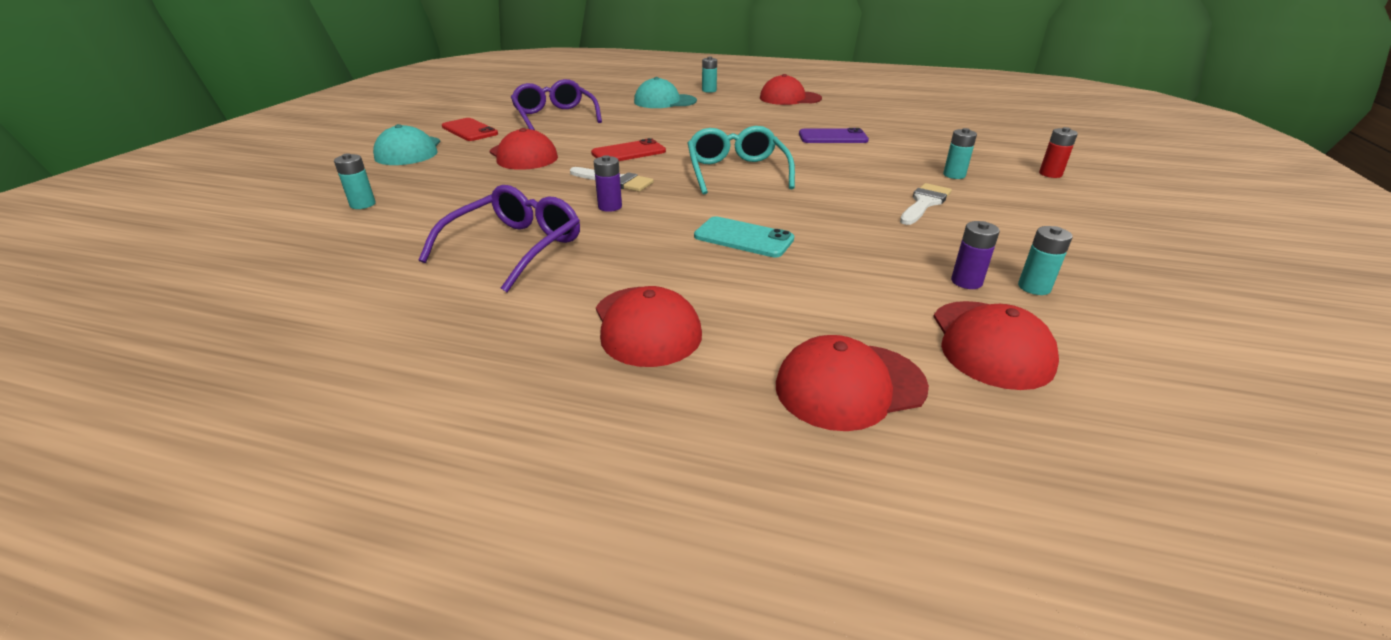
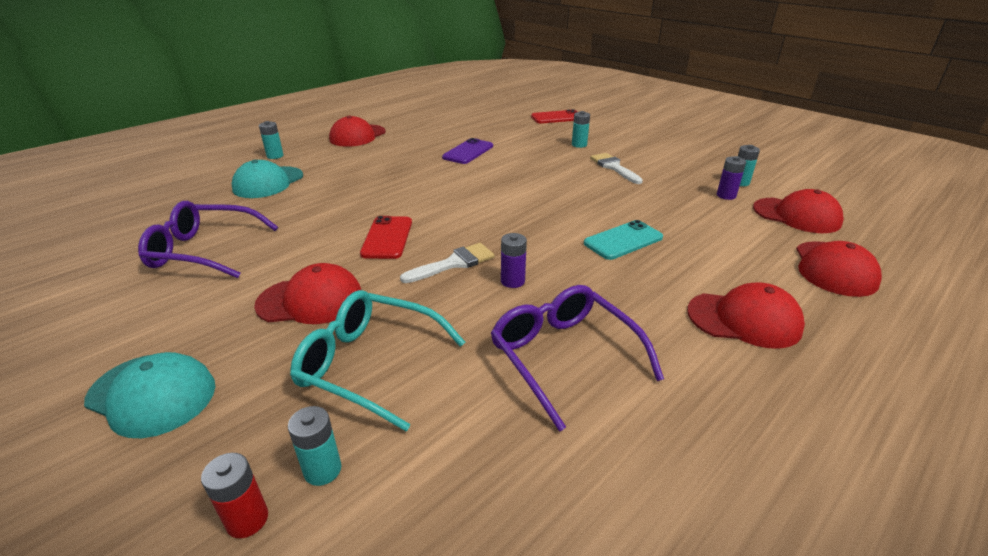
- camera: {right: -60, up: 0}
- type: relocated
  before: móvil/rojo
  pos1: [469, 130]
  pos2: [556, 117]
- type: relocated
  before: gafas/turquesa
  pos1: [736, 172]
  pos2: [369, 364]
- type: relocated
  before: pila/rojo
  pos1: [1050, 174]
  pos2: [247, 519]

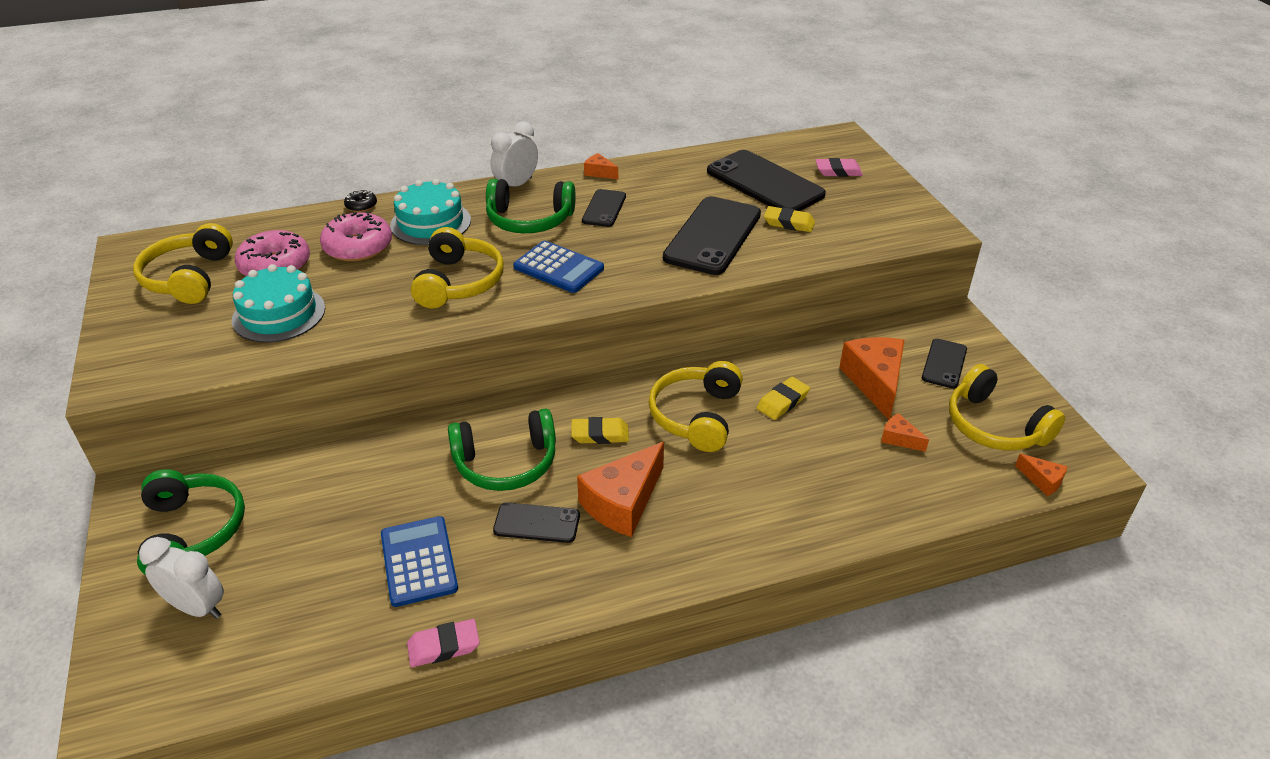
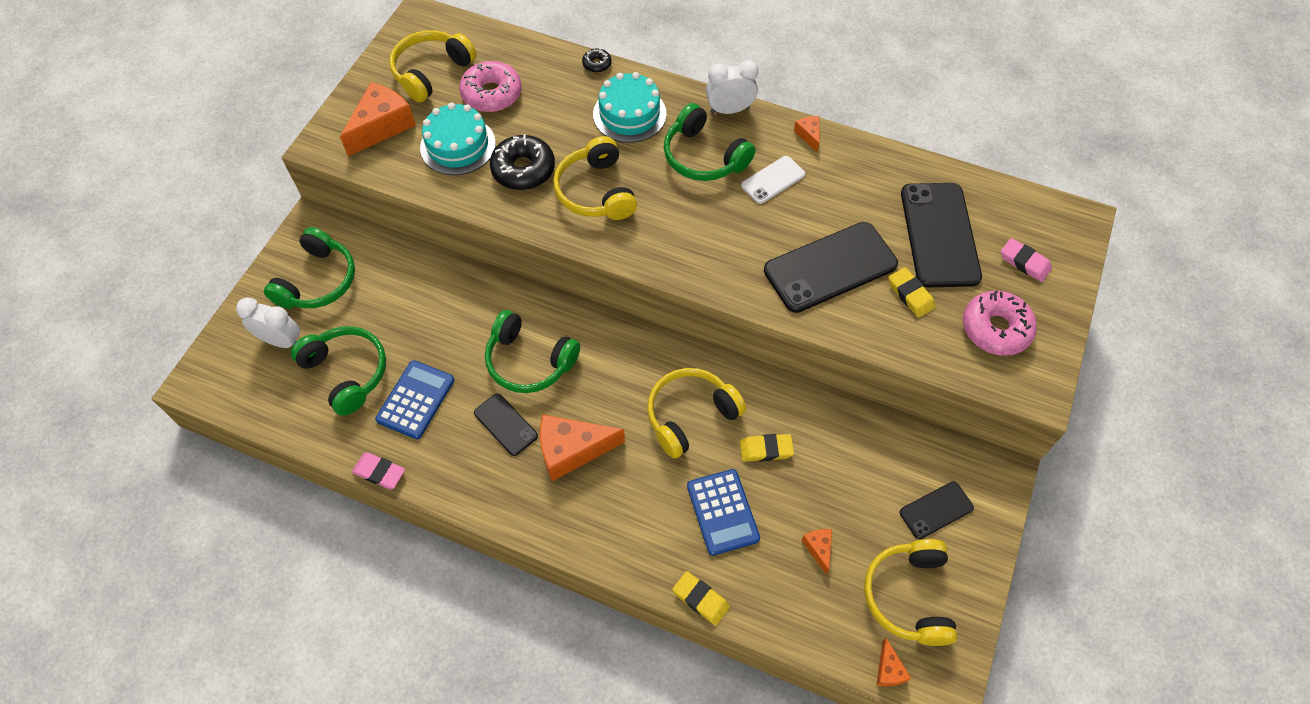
- camera: {right: 40, up: 20}
- type: appeared
  after: auriculares/verde
  pos2: [347, 372]
- type: appeared
  after: rosquilla/negro
  pos2: [523, 169]
- type: relocated
  before: rosquilla/rosa
  pos1: [358, 247]
  pos2: [995, 329]
- type: relocated
  before: calculadora/azul
  pos1: [558, 268]
  pos2: [722, 512]
- type: relocated
  before: goma de borrar/amarillo
  pos1: [600, 434]
  pos2: [701, 599]
- type: relocated
  before: queso/naranja
  pos1: [875, 382]
  pos2: [382, 126]
- type: colour
  before: móvil/negro
  after: móvil/blanco
  pos1: [604, 208]
  pos2: [773, 180]
- type: spun
  before: despertador/blanco
  pos1: [197, 607]
  pos2: [281, 341]
  turn: -45
- type: spun
  before: auriculares/amarillo
  pos1: [459, 282]
  pos2: [596, 191]
  turn: 120

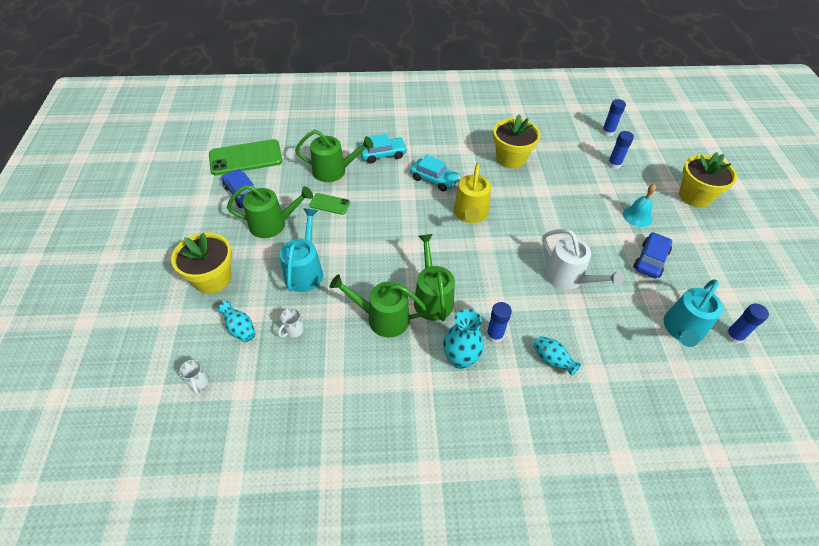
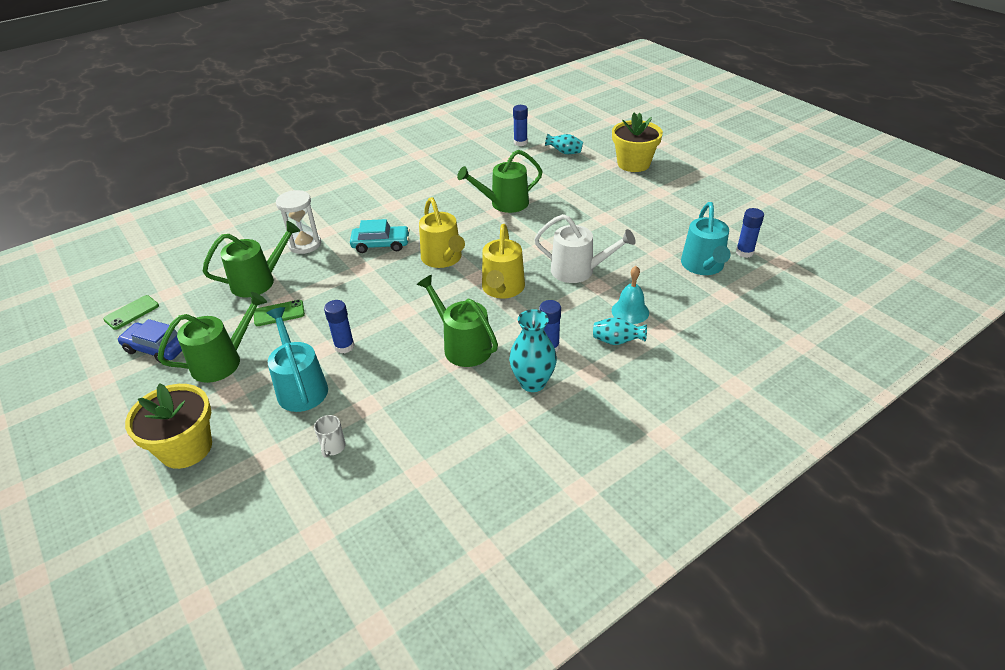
- camera: {right: -30, up: -10}
- type: missing
  before: taza/blanco
  pos1: [199, 383]
- type: missing
  before: maceta/amarillo
  pos1: [511, 158]
- type: missing
  before: coche/azul
  pos1: [650, 260]
- type: appeared
  after: regadera/amarillo
  pos2: [502, 288]
- type: relocated
  before: florero/turquesa
  pos1: [240, 329]
  pos2: [564, 152]
- type: relocated
  before: regadera/verde
  pos1: [383, 318]
  pos2: [505, 203]
- type: relocated
  before: barra de pegamento/azul
  pos1: [614, 164]
  pos2: [344, 346]
- type: relocated
  before: campana/turquesa
  pos1: [637, 216]
  pos2: [630, 311]
- type: exchanged
  before: coche/turquesa
  after: reloj de arena/blanco
  pos1: [383, 154]
  pos2: [305, 244]
- type: size
  before: móvil/verde
  pos1: [246, 158]
  pos2: [131, 312]
  scale: 0.51

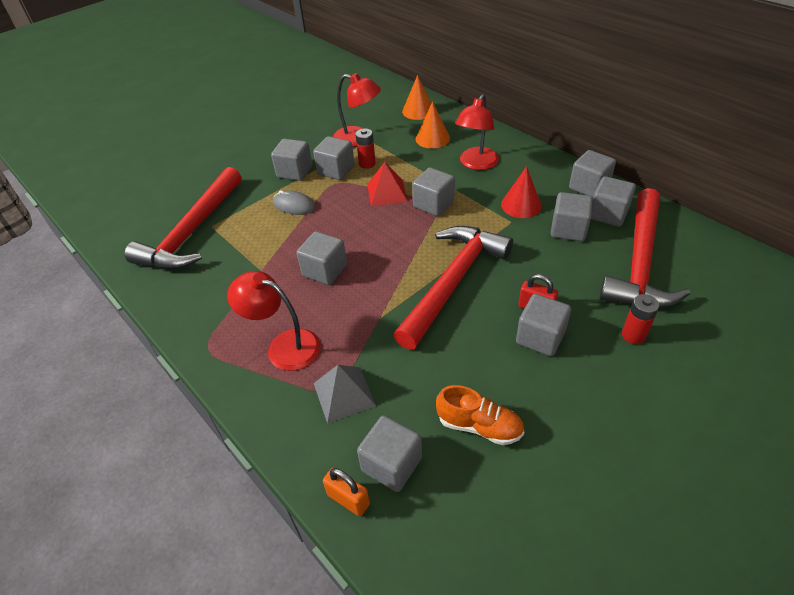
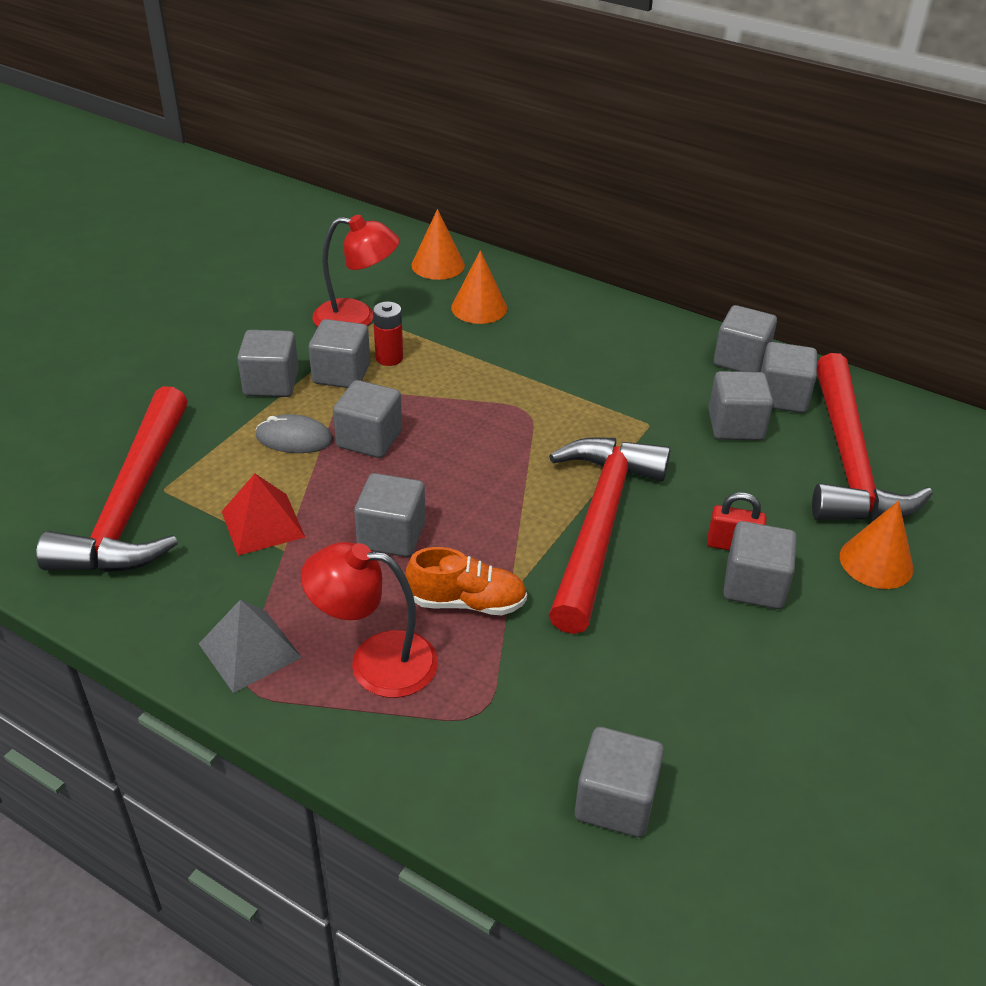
- camera: {right: -20, up: -5}
- type: missing
  before: candado/naranja
  pos1: [348, 499]
- type: missing
  before: lámpara/rojo
  pos1: [476, 164]
- type: missing
  before: cono/rojo
  pos1: [521, 205]
- type: relocated
  before: pirámide/gris
  pos1: [344, 394]
  pos2: [250, 650]
- type: relocated
  before: pirámide/rojo
  pos1: [387, 192]
  pos2: [262, 524]
- type: relocated
  before: cubo/gris
  pos1: [433, 204]
  pos2: [369, 439]
- type: relocated
  before: zapato/naranja
  pos1: [479, 426]
  pos2: [467, 602]
- type: exchanged
  before: pila/rojo
  after: cono/naranja
  pos1: [633, 335]
  pos2: [876, 562]

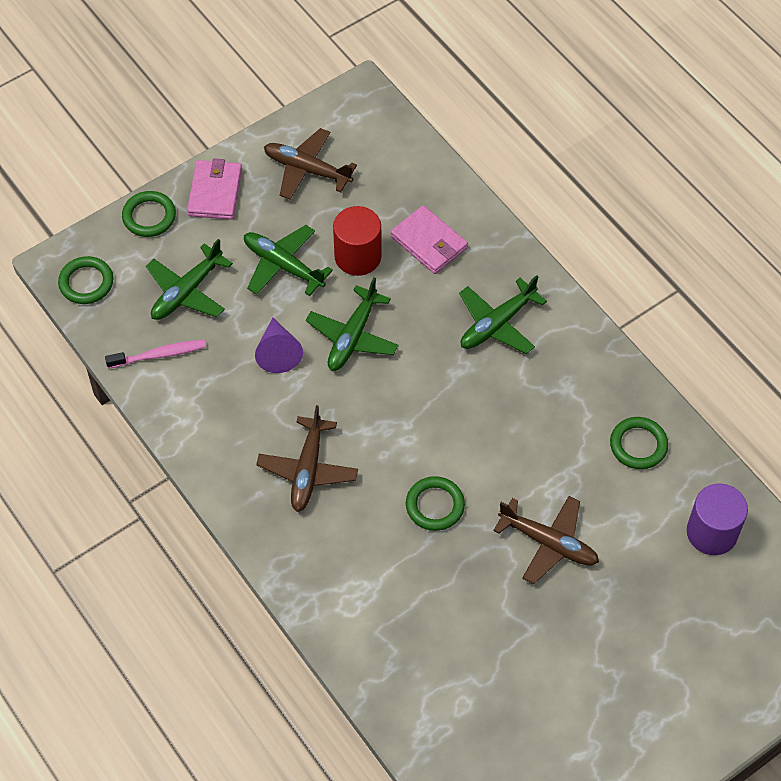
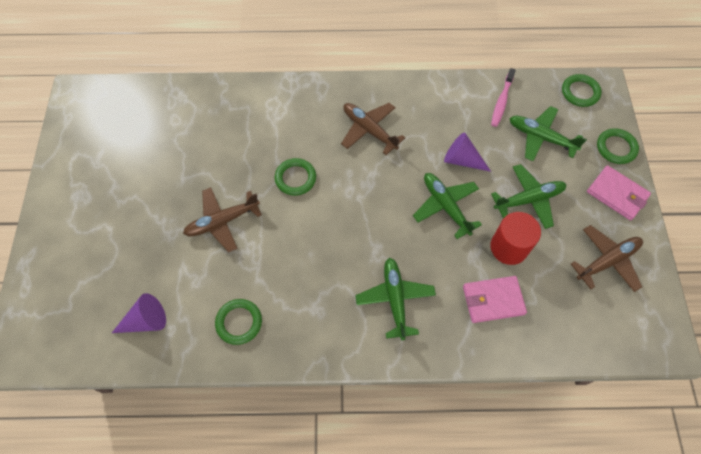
- camera: {right: 125, up: 5}
- type: exchanged
  before: cilindro/morado
  after: cono/morado
  pos1: [712, 532]
  pos2: [146, 321]
- type: spun
  before: avión/verde
  pos1: [187, 292]
  pos2: [540, 137]
  turn: -45

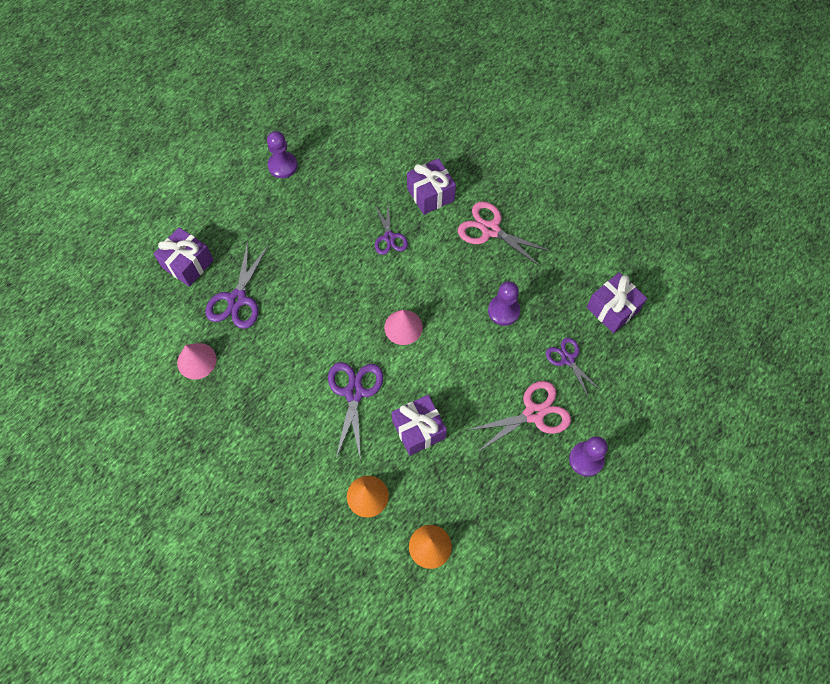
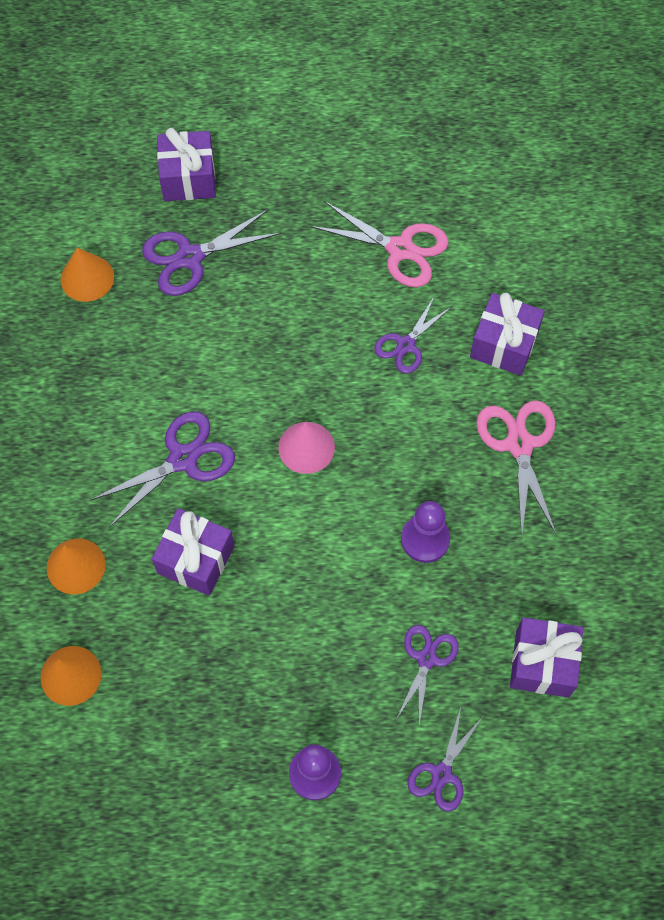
- camera: {right: 50, up: 0}
- type: missing
  before: peón/morado
  pos1: [282, 166]
- type: appeared
  after: tijeras/morado
  pos2: [441, 774]
- type: relocated
  before: tijeras/rosa
  pos1: [533, 413]
  pos2: [400, 249]
- type: colour
  before: cono/rosa
  after: cono/naranja
  pos1: [196, 361]
  pos2: [87, 278]

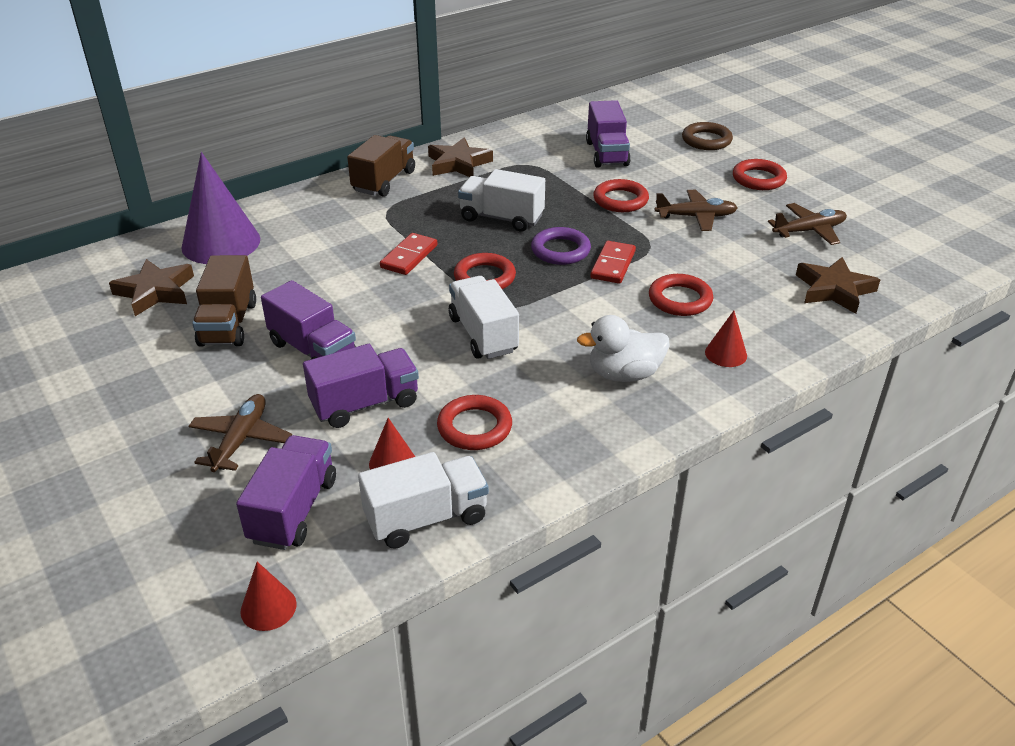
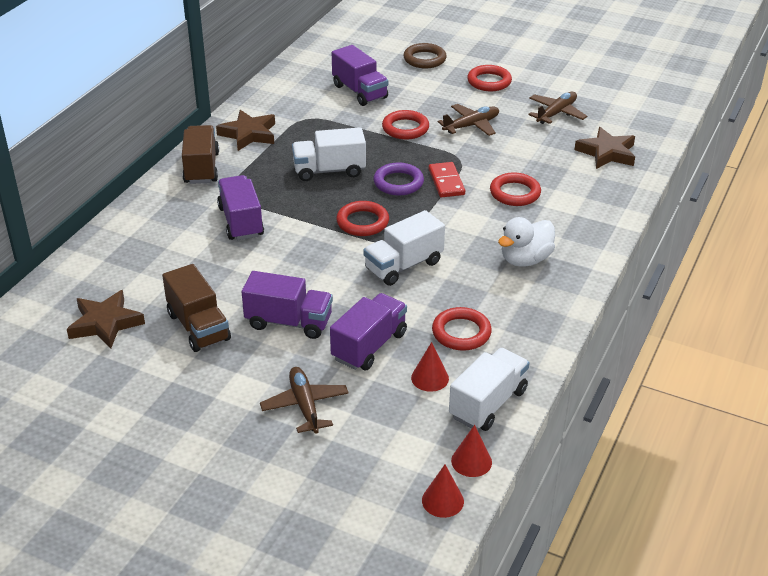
- camera: {right: -30, up: 0}
- type: missing
  before: cono/morado
  pos1: [221, 243]
- type: missing
  before: ficha de dominó/rojo
  pos1: [409, 256]
- type: relocated
  before: camión/morado
  pos1: [293, 510]
  pos2: [241, 222]
- type: relocated
  before: cono/rojo
  pos1: [726, 354]
  pos2: [471, 461]
- type: spun
  before: camión/blanco
  pos1: [483, 334]
  pos2: [403, 266]
  turn: -75

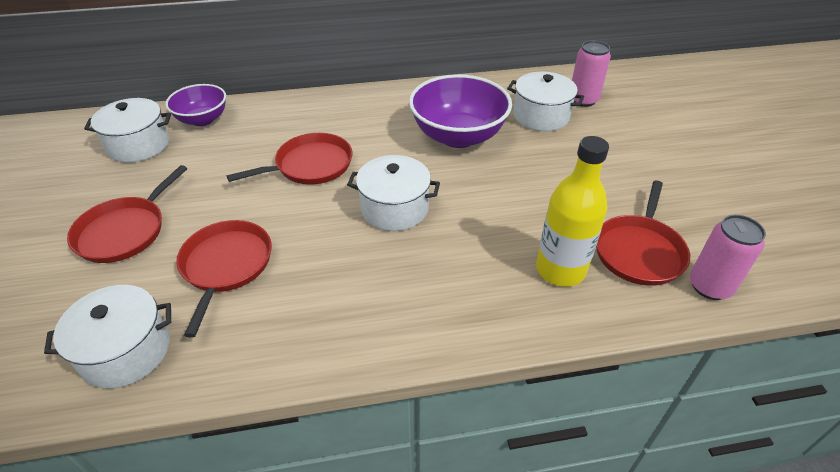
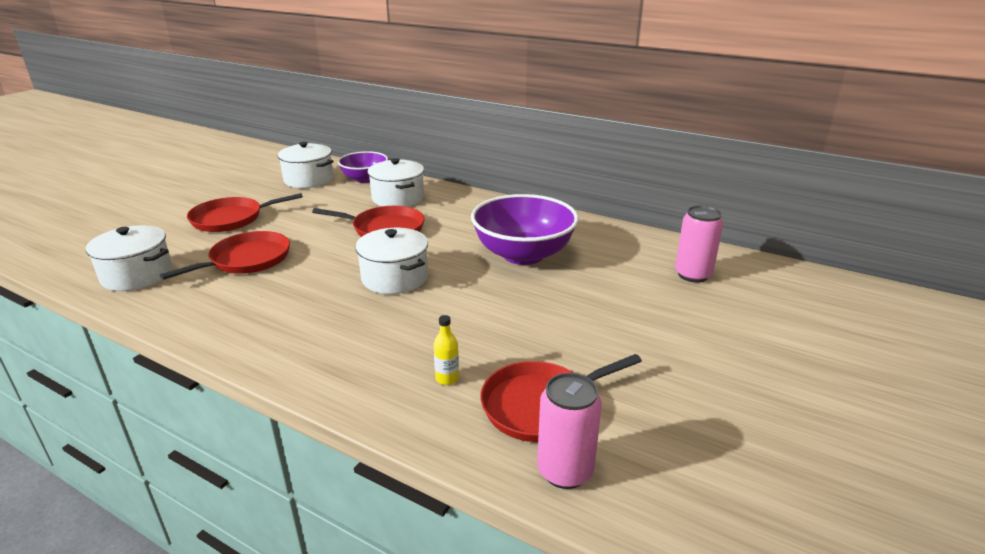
- camera: {right: 40, up: -15}
- type: relocated
  before: olla/blanco
  pos1: [541, 116]
  pos2: [398, 198]
- type: size
  before: botella/amarillo
  pos1: [560, 270]
  pos2: [447, 378]
  scale: 0.42

